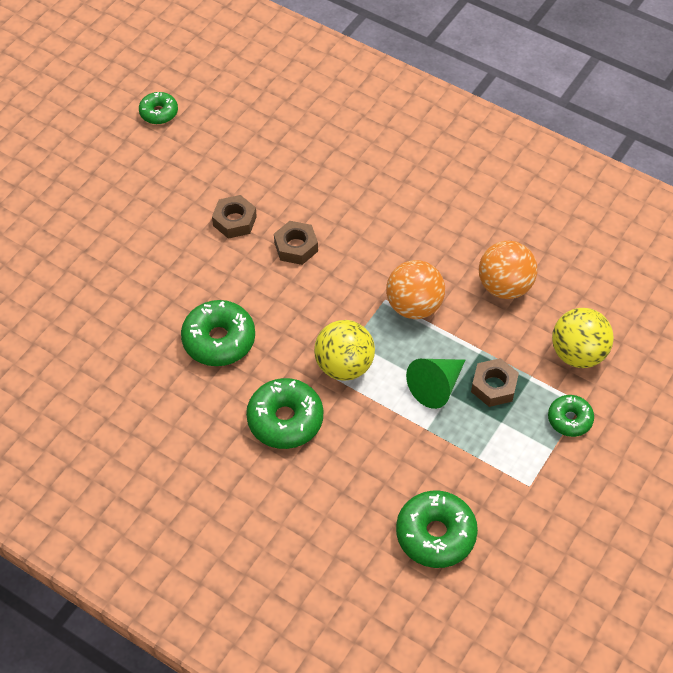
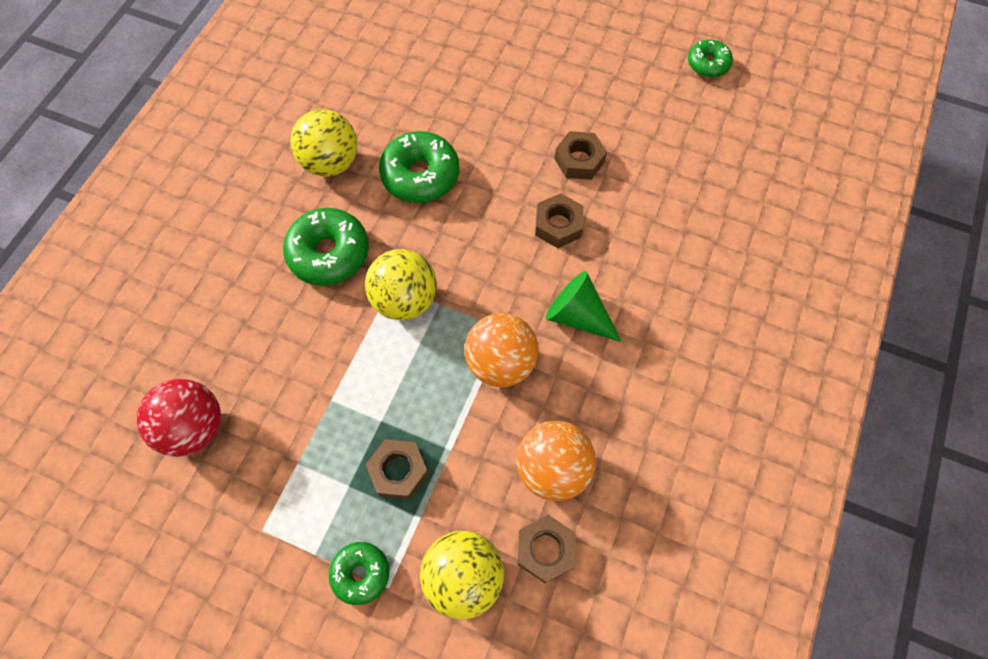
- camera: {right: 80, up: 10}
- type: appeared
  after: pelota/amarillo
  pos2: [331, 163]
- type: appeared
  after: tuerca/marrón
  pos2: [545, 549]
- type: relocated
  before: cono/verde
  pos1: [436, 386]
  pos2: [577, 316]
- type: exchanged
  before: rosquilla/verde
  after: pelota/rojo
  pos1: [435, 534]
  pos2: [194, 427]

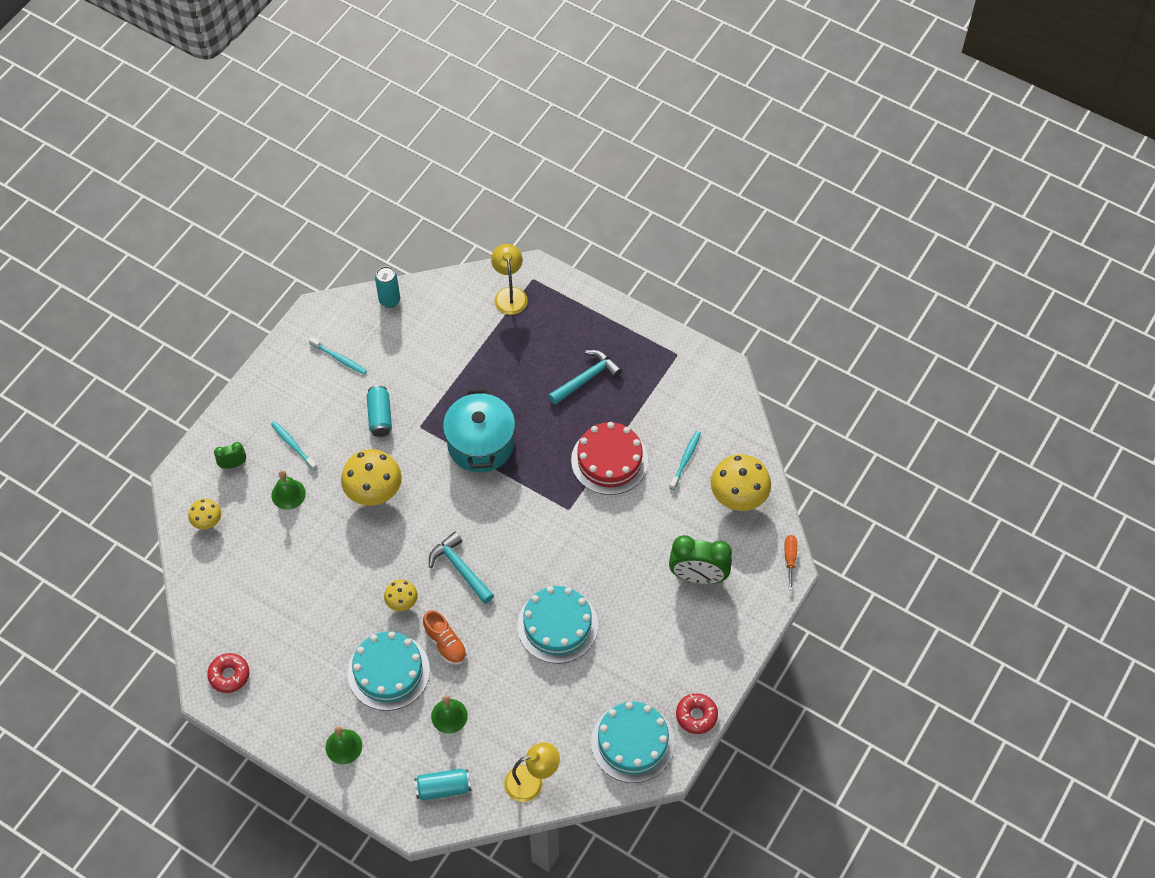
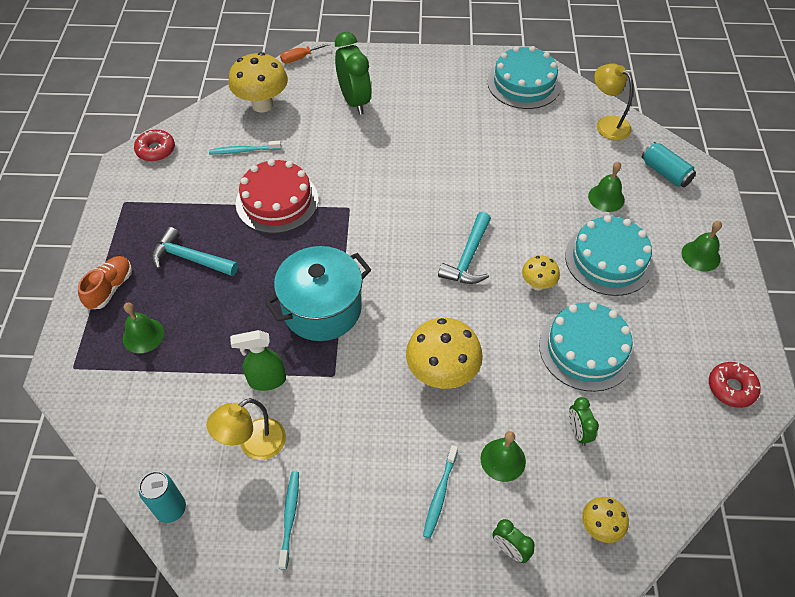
- camera: {right: -120, up: -5}
- type: missing
  before: lata/turquesa
  pos1: [380, 416]
- type: appeared
  after: campana/verde
  pos2: [143, 335]
- type: appeared
  after: pulverizador/verde
  pos2: [266, 380]
- type: appeared
  after: despertador/verde
  pos2: [578, 432]
- type: relocated
  before: zapato/naranja
  pos1: [445, 643]
  pos2: [110, 288]
- type: relocated
  before: lámpara/amarillo
  pos1: [510, 294]
  pos2: [254, 445]
- type: relocated
  before: tarta/turquesa
  pos1: [557, 625]
  pos2: [586, 349]
- type: relocated
  before: rosquilla/rojo
  pos1: [696, 716]
  pos2: [156, 150]

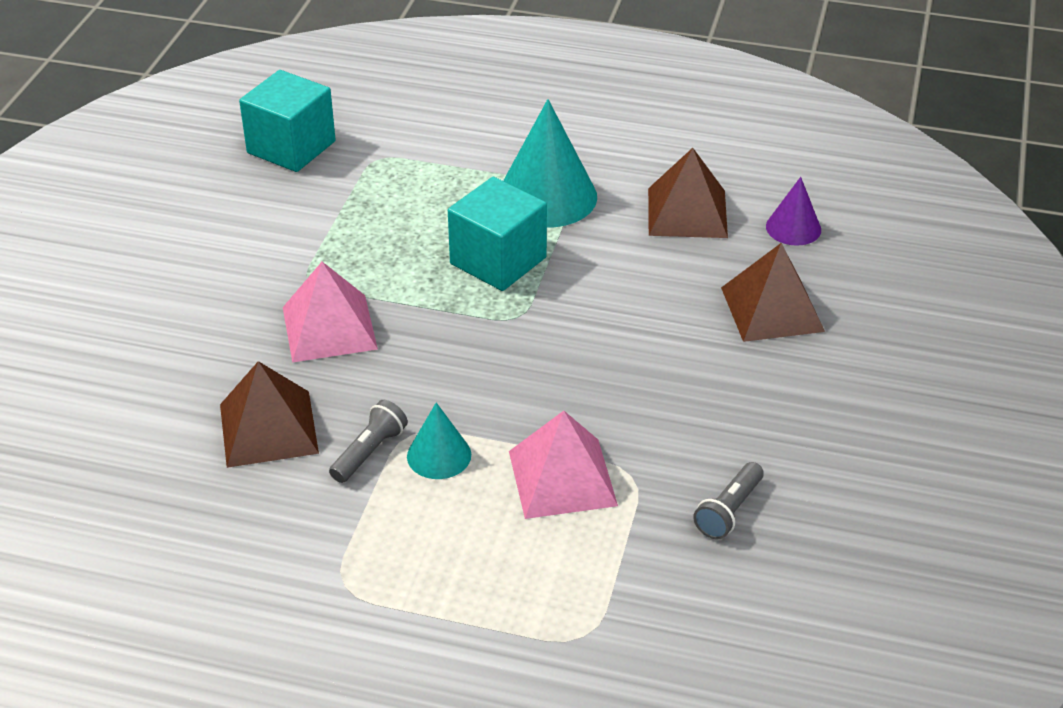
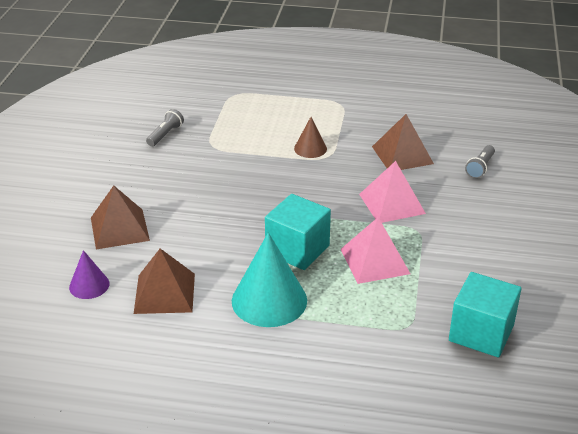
- camera: {right: 175, up: -5}
- type: relocated
  before: lámpara de mano/gris
  pos1: [369, 452]
  pos2: [480, 168]
- type: relocated
  before: pirámide/rosa
  pos1: [562, 478]
  pos2: [374, 261]
- type: colour
  before: cono/turquesa
  after: cono/marrón
  pos1: [439, 455]
  pos2: [310, 148]

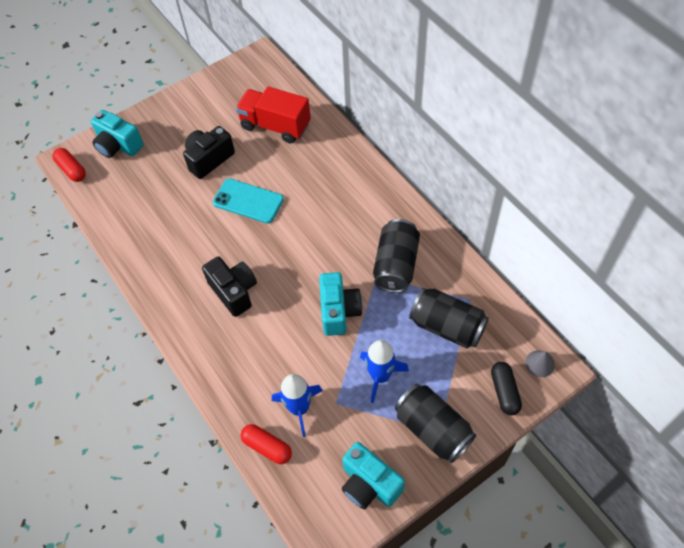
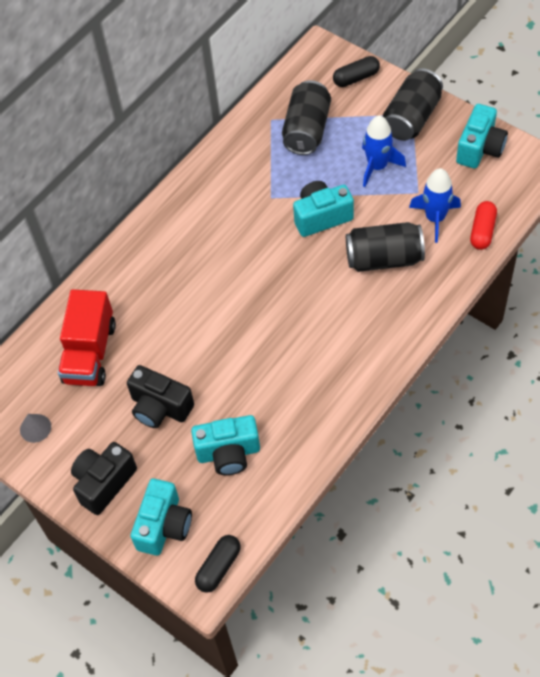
- camera: {right: -105, up: 0}
- type: missing
  before: móvil/turquesa
  pos1: [248, 201]
- type: appeared
  after: cámara/turquesa
  pos2: [228, 453]
- type: relocated
  before: cámara/negro
  pos1: [234, 291]
  pos2: [104, 483]
- type: relocated
  before: lata/negro
  pos1: [396, 265]
  pos2: [384, 258]
- type: relocated
  before: cono/gris
  pos1: [540, 363]
  pos2: [35, 428]
- type: colour
  before: cápsula/rojo
  after: cápsula/negro
  pos1: [72, 170]
  pos2: [219, 567]

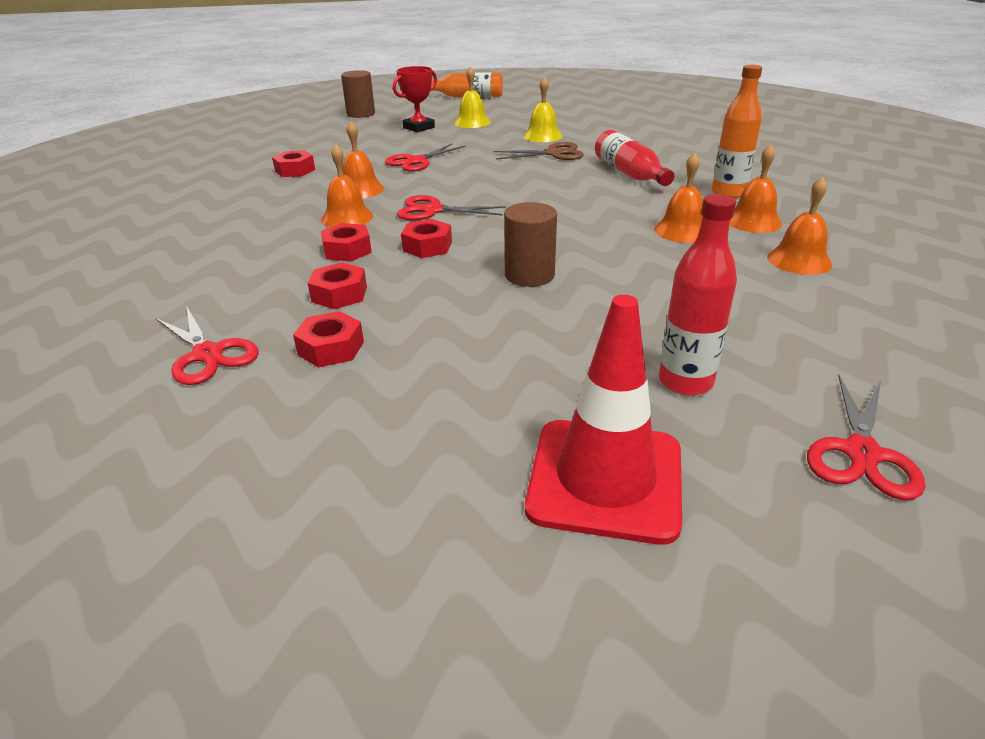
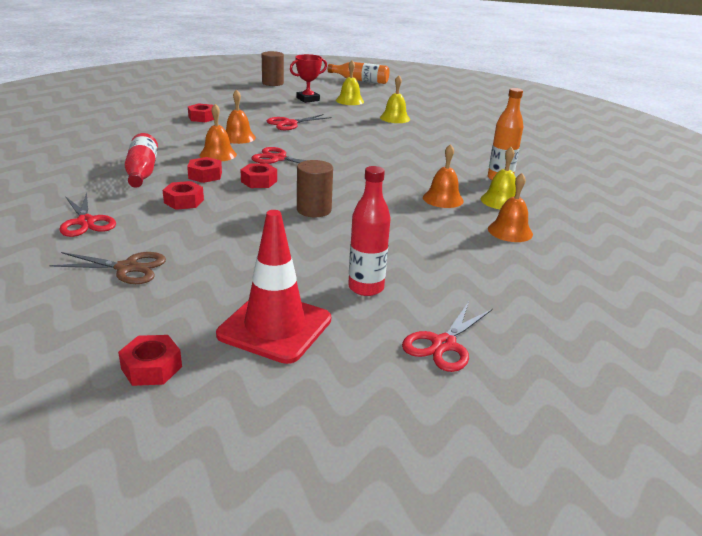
- camera: {right: 10, up: -5}
- type: relocated
  before: tuerca/rojo
  pos1: [331, 348]
  pos2: [151, 368]
- type: relocated
  before: tijeras/marrón
  pos1: [554, 153]
  pos2: [127, 268]
- type: relocated
  before: botella/rojo
  pos1: [629, 173]
  pos2: [142, 172]
- type: colour
  before: campana/naranja
  after: campana/amarillo
  pos1: [753, 221]
  pos2: [501, 201]

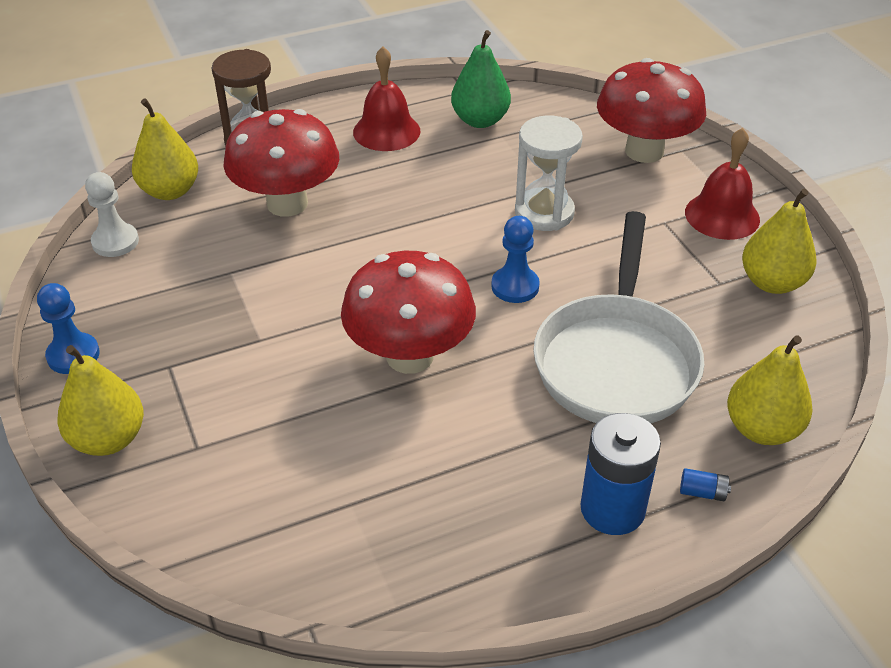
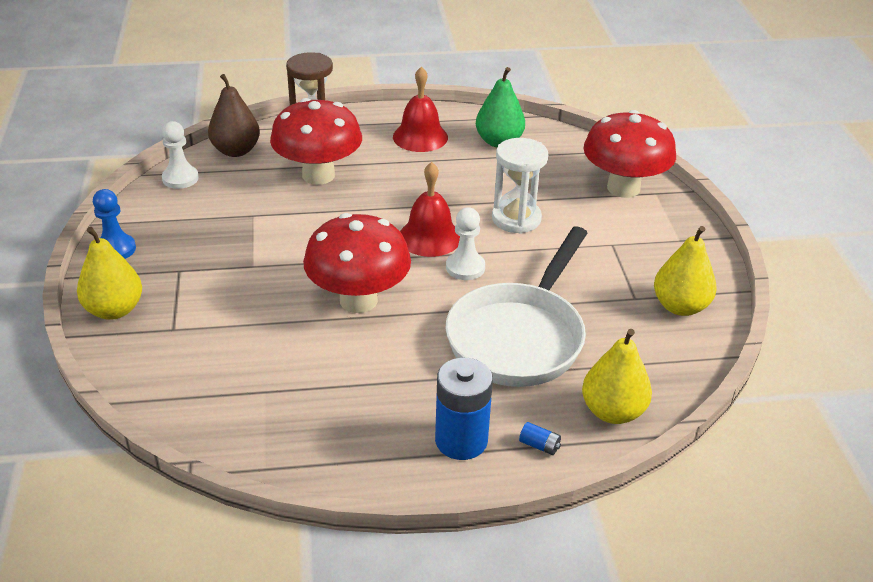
- camera: {right: 15, up: -5}
- type: relocated
  before: campana/rojo
  pos1: [722, 215]
  pos2: [429, 237]
- type: colour
  before: pera/amarillo
  after: pera/marrón
  pos1: [170, 191]
  pos2: [236, 151]
- type: colour
  before: peón/azul
  after: peón/blanco
  pos1: [515, 286]
  pos2: [465, 267]

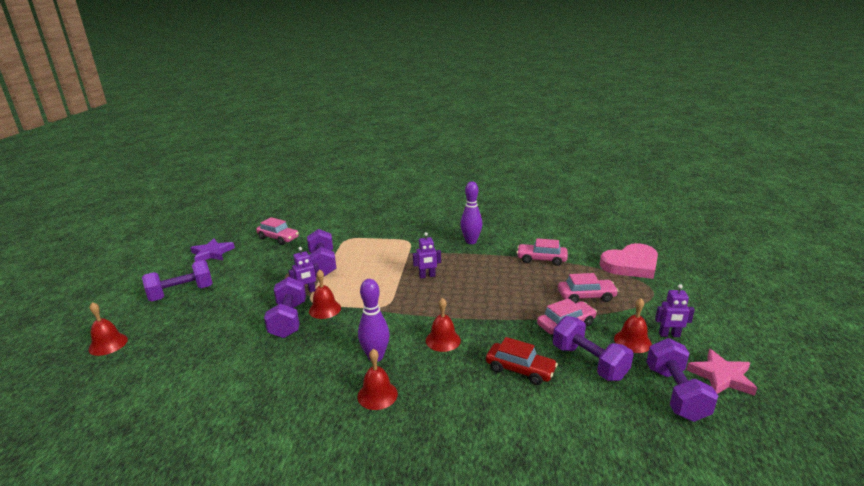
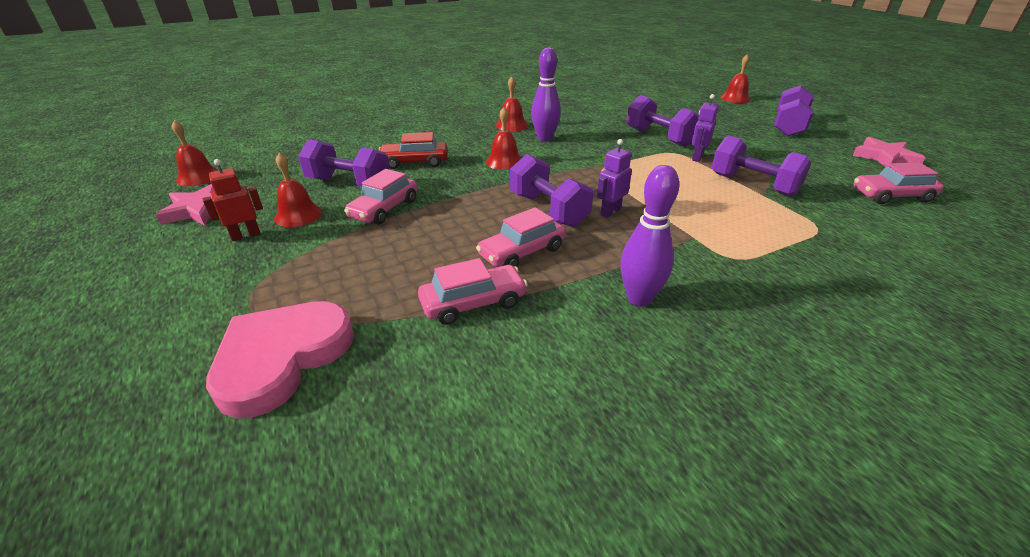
- camera: {right: 145, up: 10}
- type: relocated
  before: campana/rojo
  pos1: [325, 309]
  pos2: [198, 177]
- type: relocated
  before: coche/rosa
  pos1: [586, 296]
  pos2: [522, 252]
- type: relocated
  before: mancuerna/morado
  pos1: [675, 393]
  pos2: [548, 210]
- type: colour
  before: estrella/morado
  after: estrella/rosa
  pos1: [212, 253]
  pos2: [884, 157]
- type: colour
  before: robot/morado
  after: robot/rojo
  pos1: [669, 335]
  pos2: [246, 235]

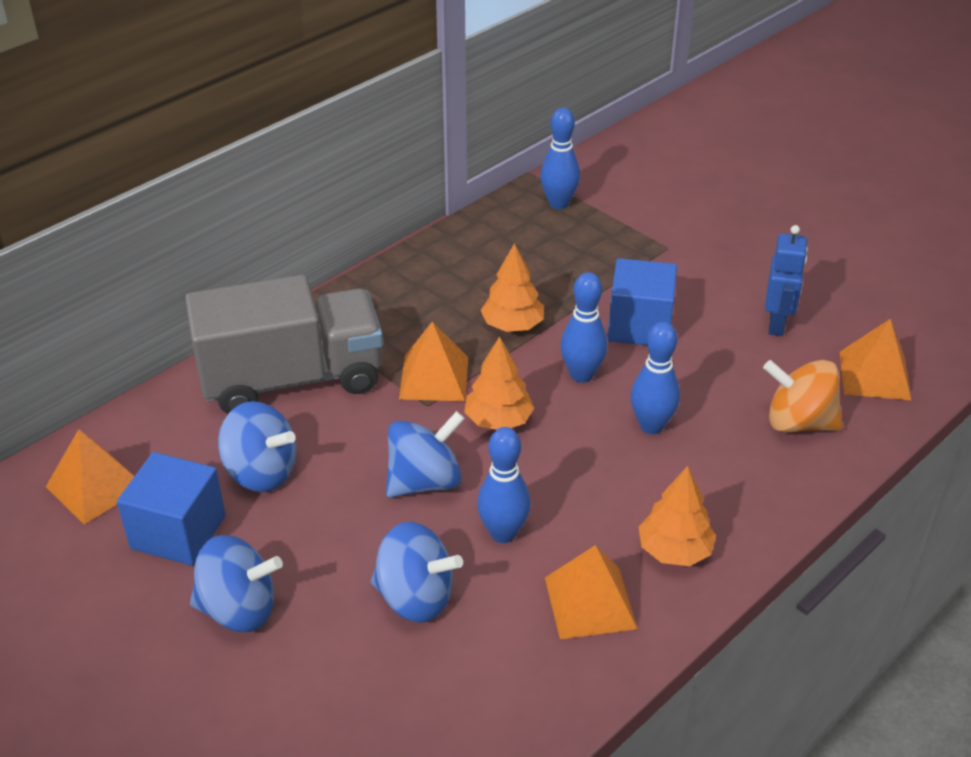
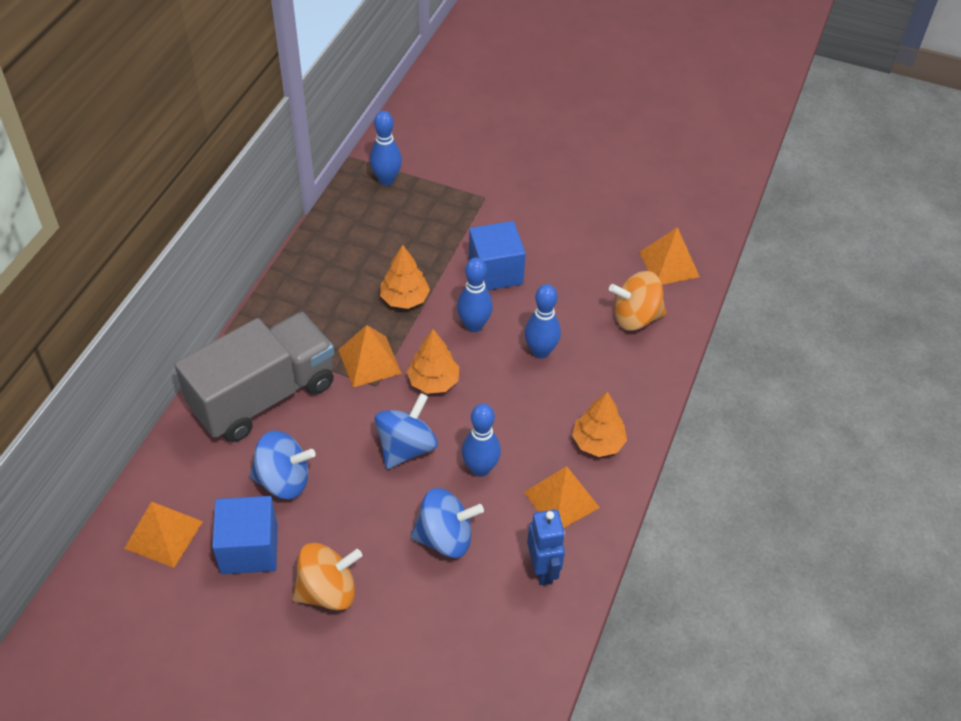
- camera: {right: -25, up: 10}
- type: relocated
  before: robot/azul
  pos1: [777, 324]
  pos2: [543, 569]
- type: colour
  before: peonza/azul
  after: peonza/naranja
  pos1: [239, 609]
  pos2: [328, 591]

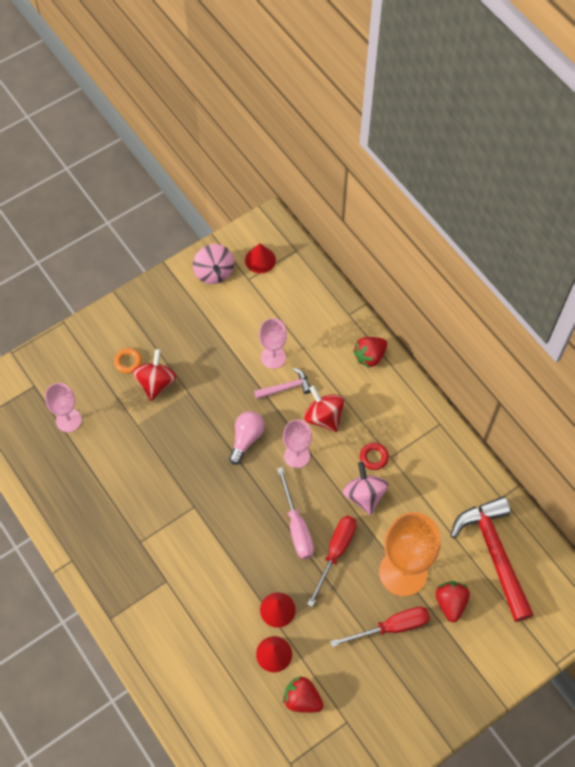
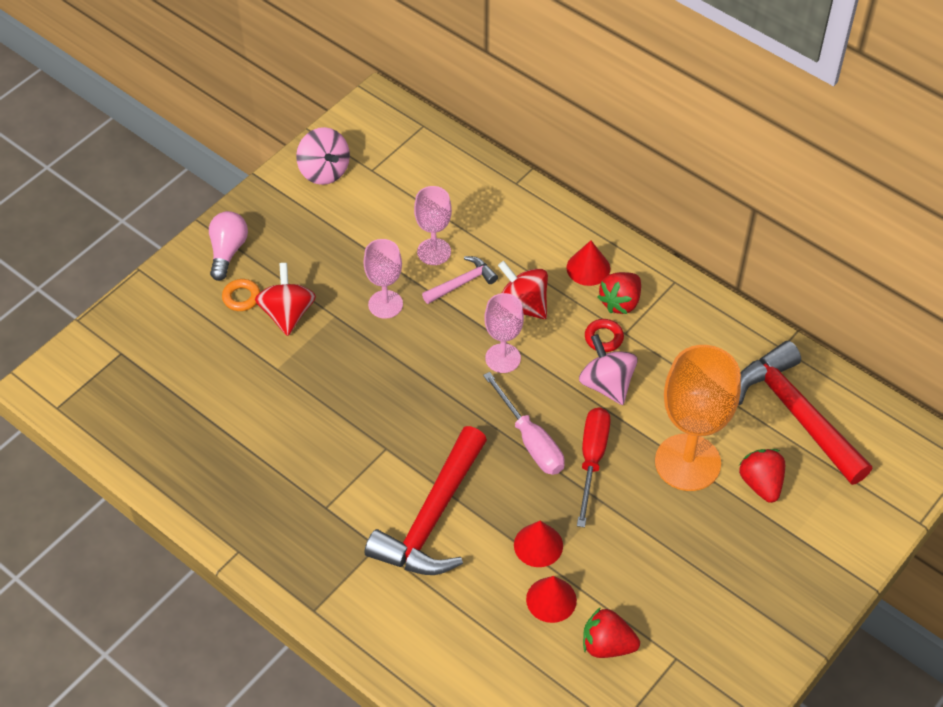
- camera: {right: -15, up: -10}
- type: missing
  before: destornillador/rojo
  pos1: [391, 627]
- type: appeared
  after: martillo/rojo
  pos2: [432, 518]
- type: relocated
  before: copa/rosa
  pos1: [68, 420]
  pos2: [385, 304]
- type: relocated
  before: bombilla/rosa
  pos1: [246, 439]
  pos2: [227, 251]
- type: relocated
  before: cono/rojo
  pos1: [260, 260]
  pos2: [588, 268]
- type: relocated
  before: fresa/rojo
  pos1: [369, 356]
  pos2: [620, 302]

